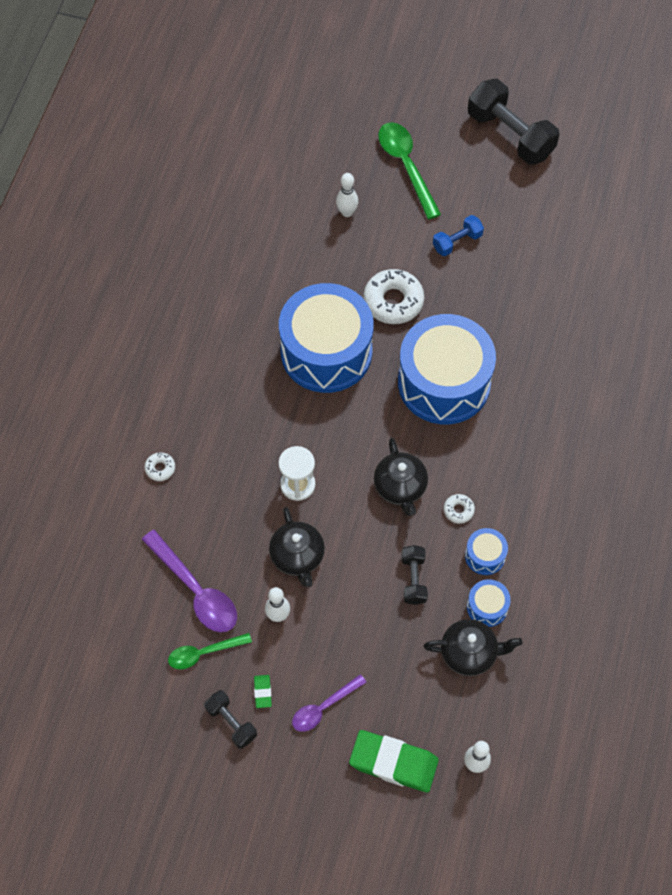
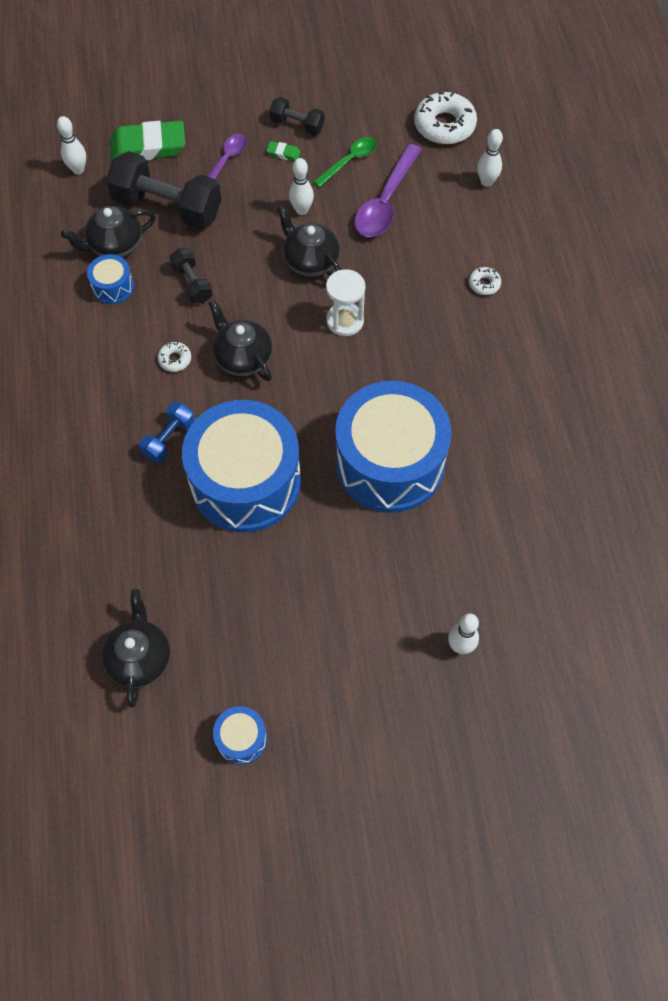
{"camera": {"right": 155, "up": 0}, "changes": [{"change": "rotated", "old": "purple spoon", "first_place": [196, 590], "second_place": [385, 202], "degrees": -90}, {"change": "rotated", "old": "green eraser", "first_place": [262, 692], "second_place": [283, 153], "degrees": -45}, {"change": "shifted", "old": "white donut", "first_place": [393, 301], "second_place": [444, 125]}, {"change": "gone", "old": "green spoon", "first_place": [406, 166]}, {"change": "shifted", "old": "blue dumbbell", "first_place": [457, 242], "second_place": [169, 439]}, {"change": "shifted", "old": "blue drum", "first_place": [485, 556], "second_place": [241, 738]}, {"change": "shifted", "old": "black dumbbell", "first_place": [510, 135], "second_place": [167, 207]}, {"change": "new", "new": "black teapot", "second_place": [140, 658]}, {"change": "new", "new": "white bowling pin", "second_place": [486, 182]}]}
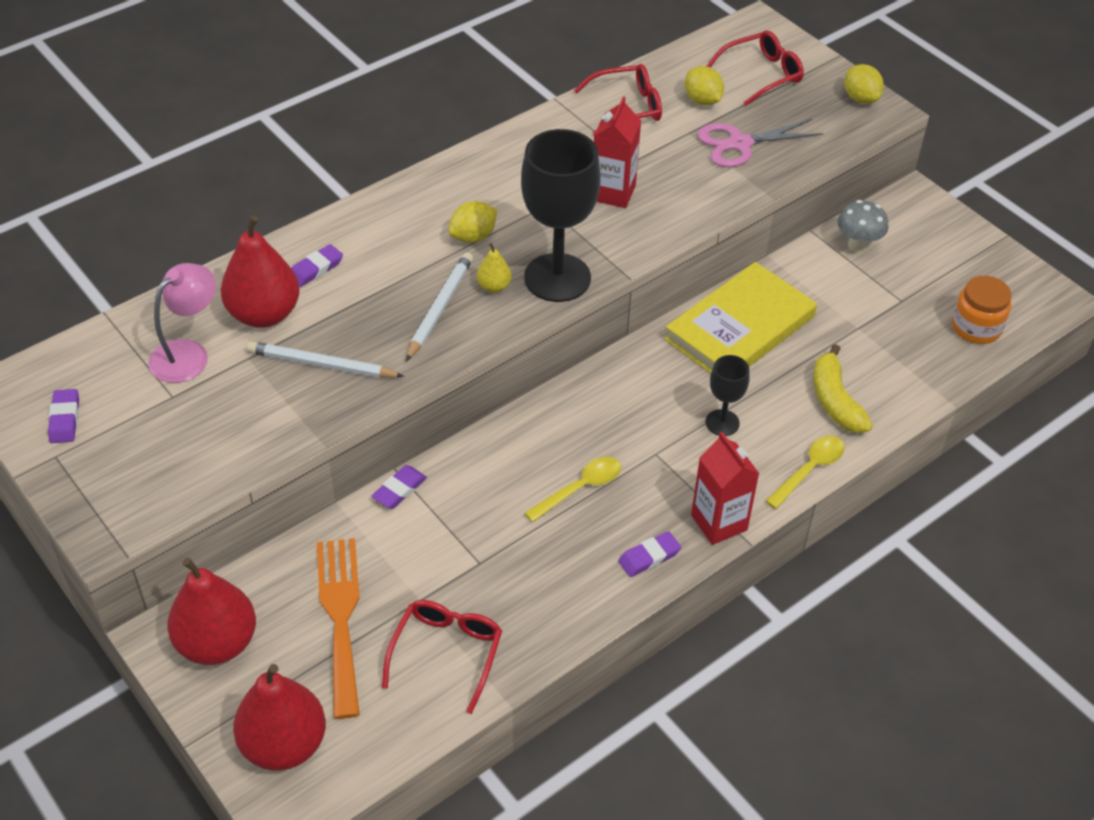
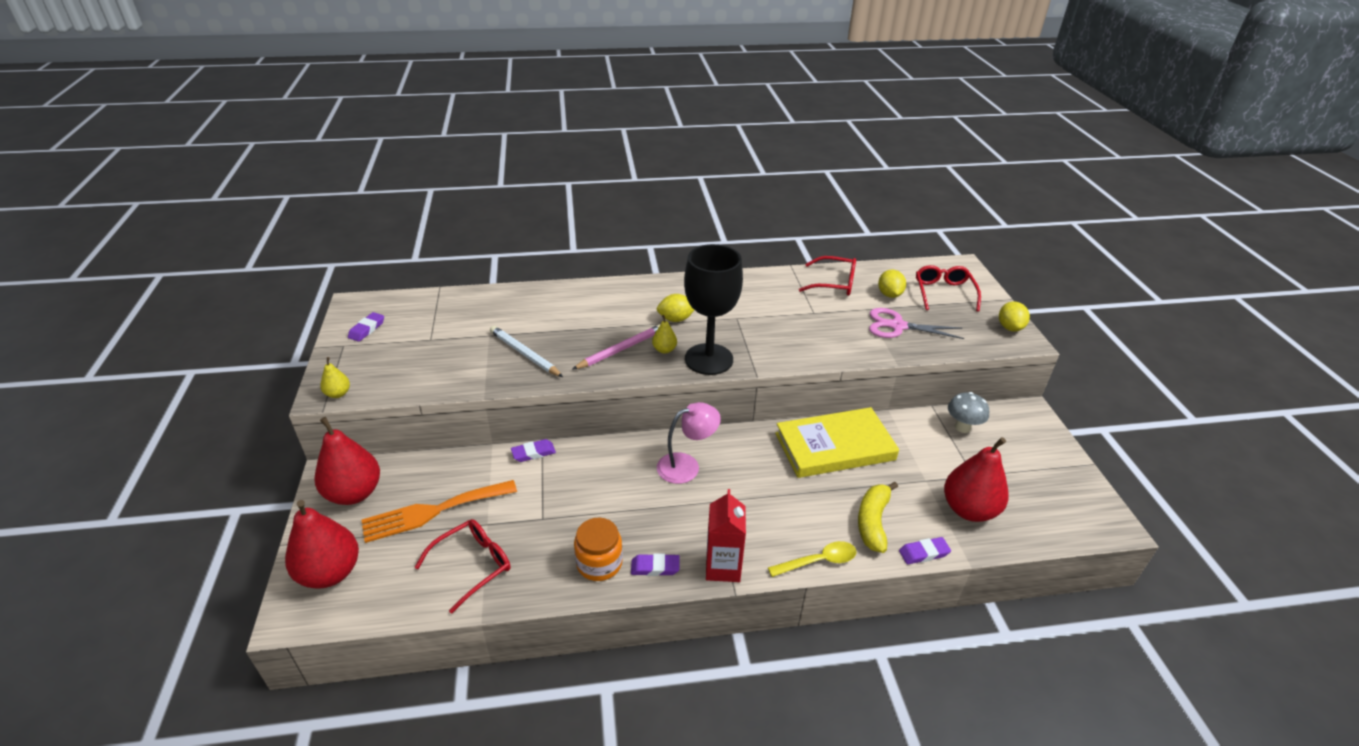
{"camera": {"right": 30, "up": -10}, "changes": [{"change": "shifted", "old": "pink lamp", "first_place": [188, 353], "second_place": [686, 465]}, {"change": "shifted", "old": "red pear", "first_place": [264, 314], "second_place": [969, 509]}, {"change": "shifted", "old": "purple eraser", "first_place": [316, 269], "second_place": [923, 553]}, {"change": "rotated", "old": "orange fork", "first_place": [340, 616], "second_place": [433, 511], "degrees": -135}, {"change": "repainted", "old": "white pencil", "new": "pink pencil", "first_place": [440, 308], "second_place": [621, 349]}, {"change": "gone", "old": "yellow spoon", "first_place": [580, 488]}, {"change": "gone", "old": "red carton", "first_place": [613, 193]}, {"change": "gone", "old": "black goblet", "first_place": [722, 423]}, {"change": "rotated", "old": "red glasses", "first_place": [761, 74], "second_place": [943, 293], "degrees": -90}, {"change": "shifted", "old": "orange jar", "first_place": [976, 327], "second_place": [599, 563]}, {"change": "new", "new": "yellow pear", "second_place": [338, 394]}]}
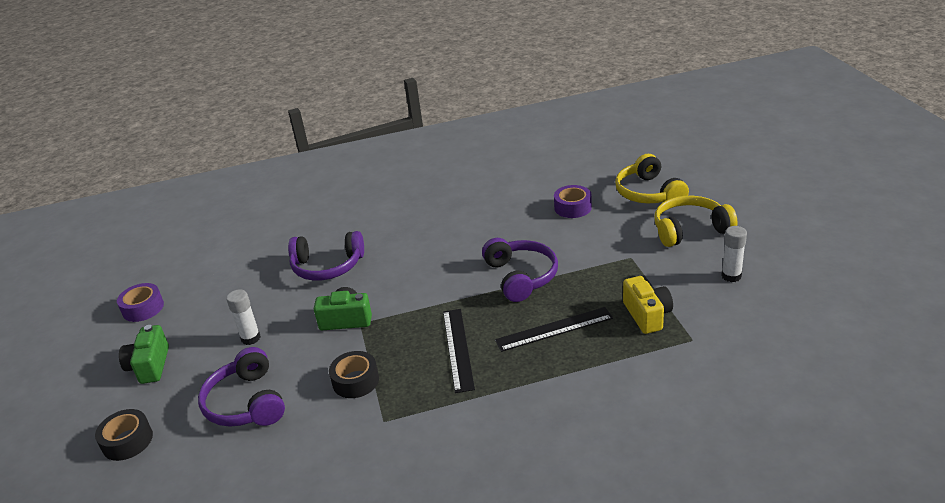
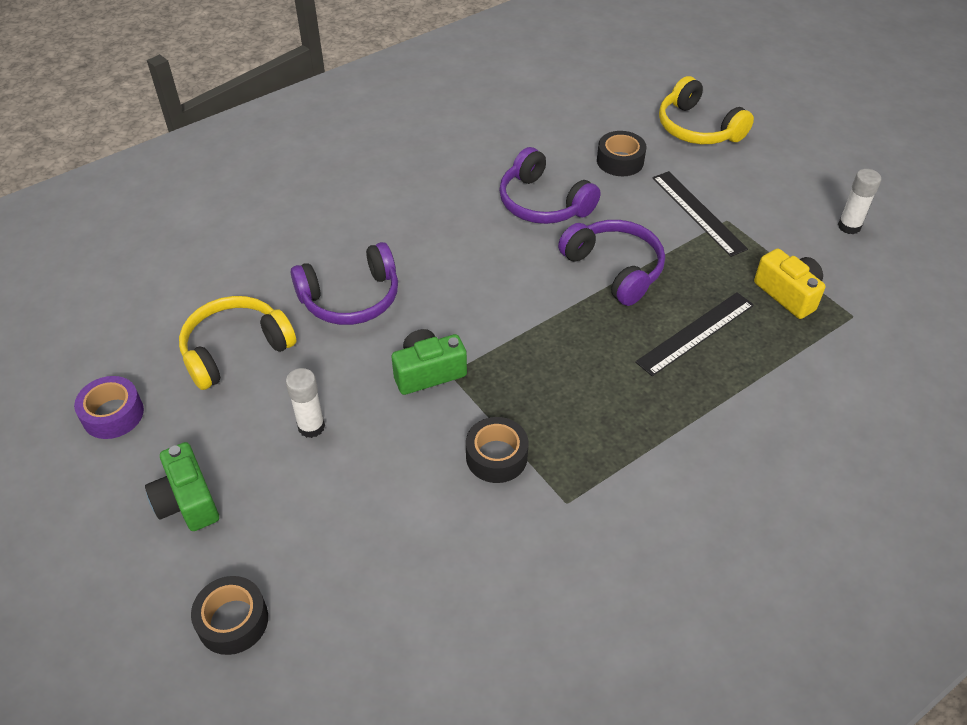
{"camera": {"right": -25, "up": 15}, "changes": [{"change": "shifted", "old": "purple headphones", "first_place": [246, 403], "second_place": [543, 203]}, {"change": "shifted", "old": "black ruler", "first_place": [458, 349], "second_place": [698, 212]}, {"change": "repainted", "old": "purple tape", "new": "black tape", "first_place": [573, 207], "second_place": [620, 161]}, {"change": "shifted", "old": "yellow headphones", "first_place": [690, 230], "second_place": [235, 350]}]}
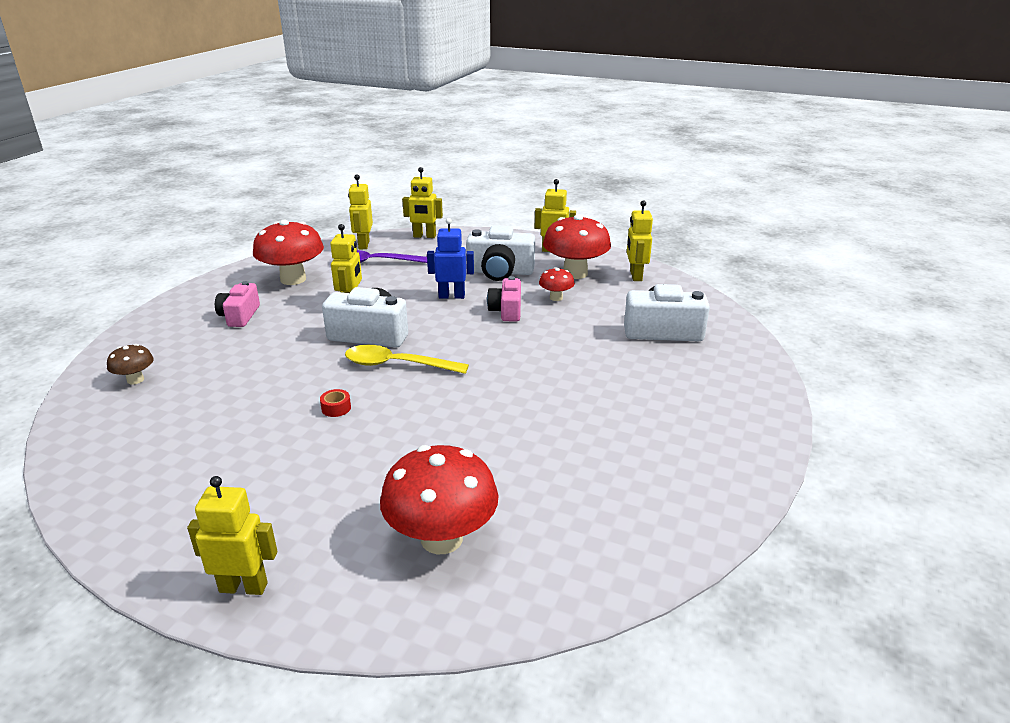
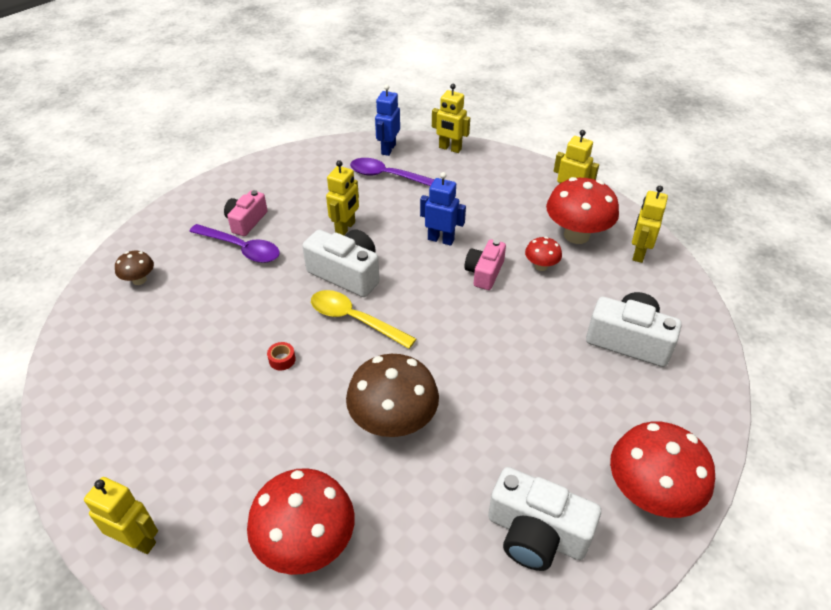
{"camera": {"right": 20, "up": 15}, "changes": [{"change": "shifted", "old": "red mushroom", "first_place": [293, 279], "second_place": [649, 494]}, {"change": "repainted", "old": "yellow robot", "new": "blue robot", "first_place": [363, 245], "second_place": [388, 149]}, {"change": "shifted", "old": "white camera", "first_place": [500, 272], "second_place": [536, 533]}, {"change": "new", "new": "purple spoon", "second_place": [241, 249]}, {"change": "new", "new": "brown mushroom", "second_place": [393, 422]}]}
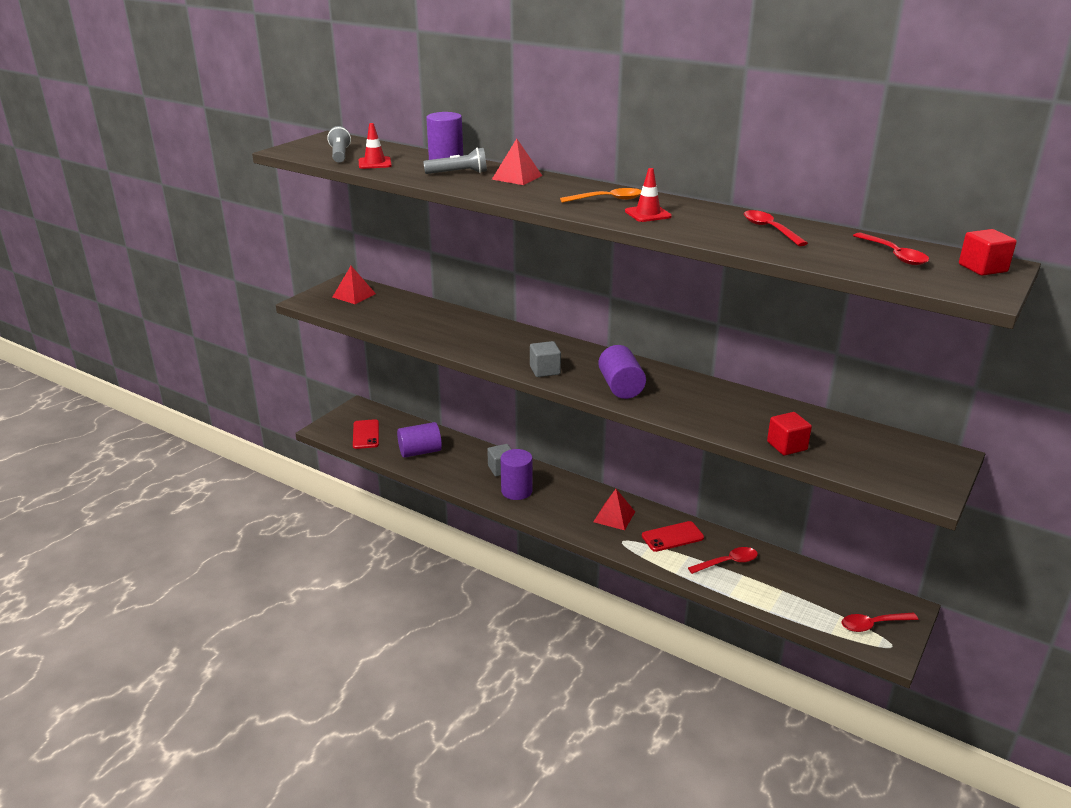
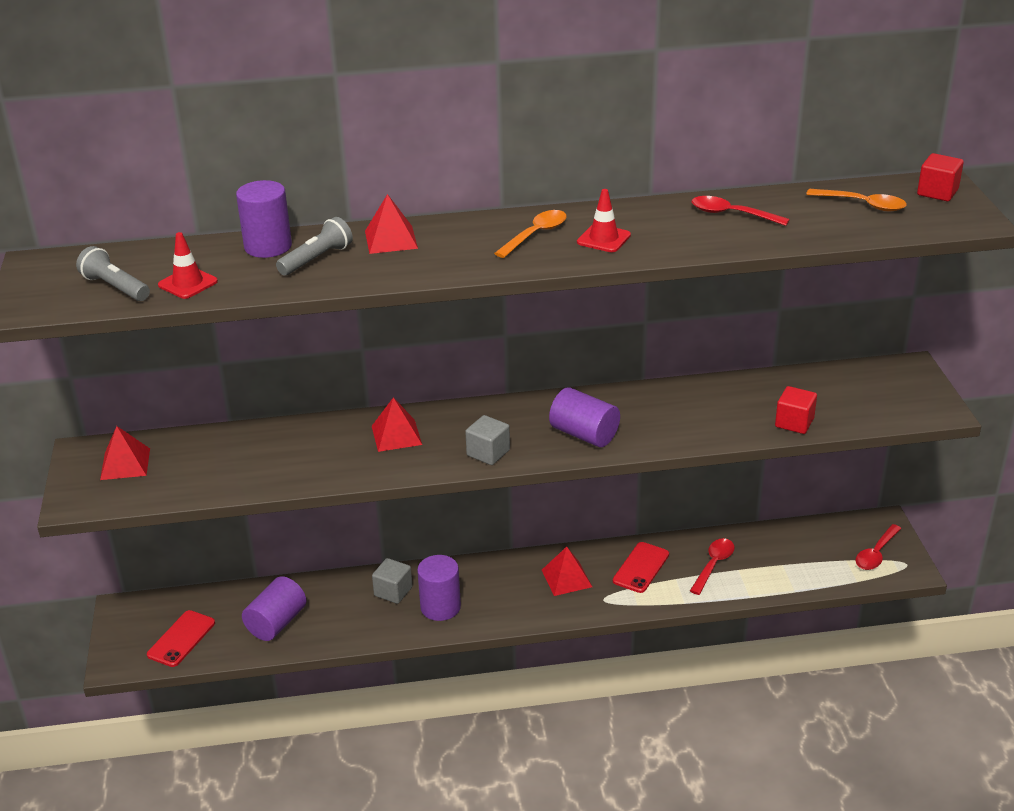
{"camera": {"right": -40, "up": 5}, "changes": [{"change": "rotated", "old": "red phone", "first_place": [366, 434], "second_place": [181, 639], "degrees": 75}, {"change": "repainted", "old": "red spoon", "new": "orange spoon", "first_place": [894, 255], "second_place": [862, 204]}, {"change": "new", "new": "red pyramid", "second_place": [396, 435]}]}
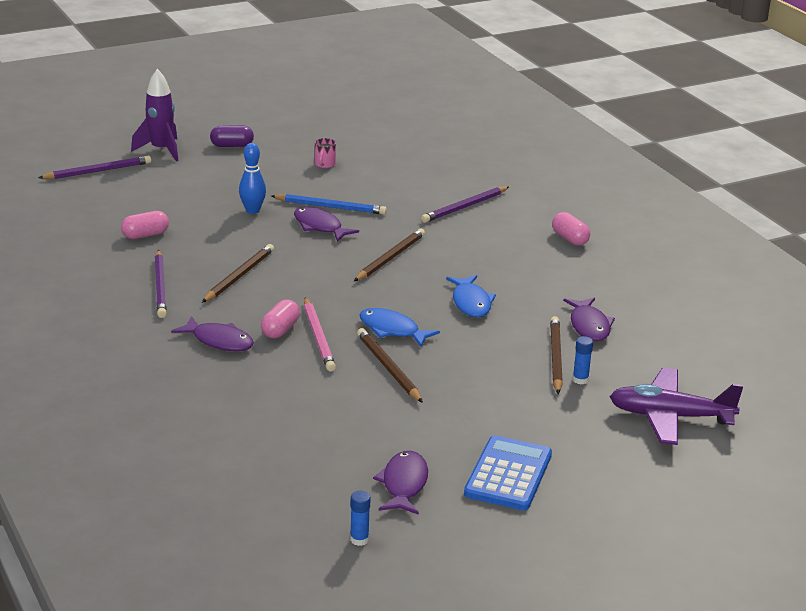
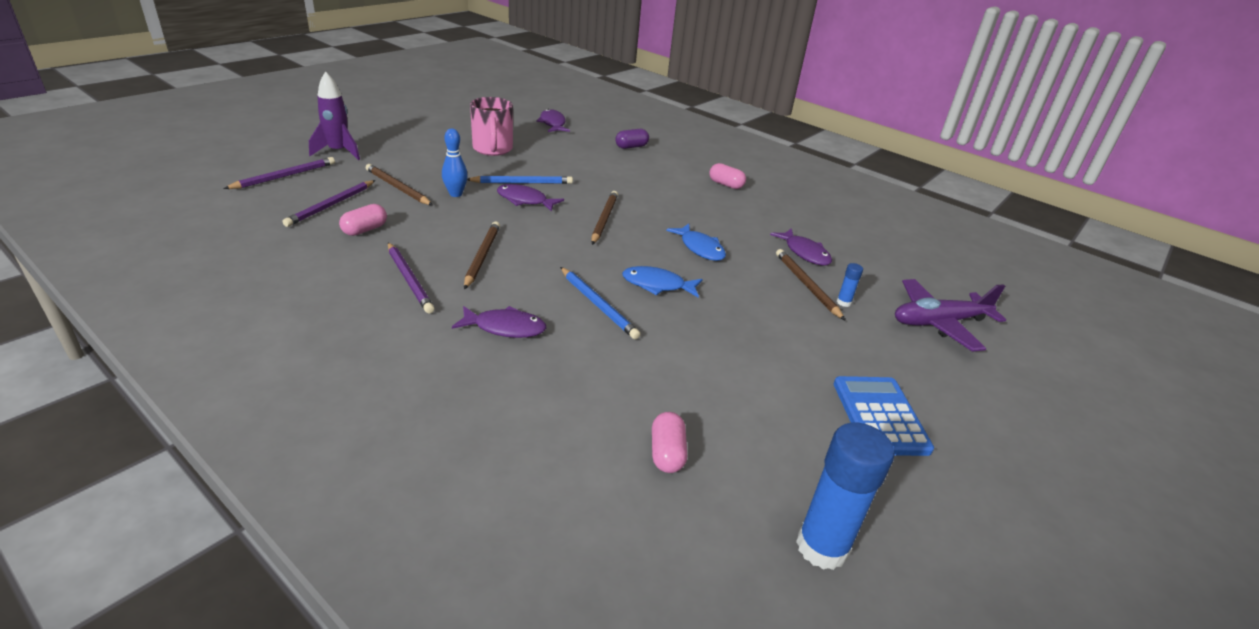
{"camera": {"right": -25, "up": 5}, "changes": [{"change": "shifted", "old": "purple capsule", "first_place": [232, 146], "second_place": [631, 147]}, {"change": "shifted", "old": "pink capsule", "first_place": [280, 330], "second_place": [667, 453]}, {"change": "repainted", "old": "pink pencil", "new": "blue pencil", "first_place": [318, 337], "second_place": [598, 305]}, {"change": "scaled", "old": "pink mug", "first_place": [324, 164], "second_place": [492, 149], "factor": 2.22}, {"change": "scaled", "old": "blue glue stick", "first_place": [359, 539], "second_place": [822, 547], "factor": 2.3}, {"change": "shifted", "old": "brown pencil", "first_place": [388, 368], "second_place": [397, 188]}, {"change": "shifted", "old": "purple fish", "first_place": [403, 484], "second_place": [552, 123]}, {"change": "shifted", "old": "purple pencil", "first_place": [464, 207], "second_place": [331, 205]}]}
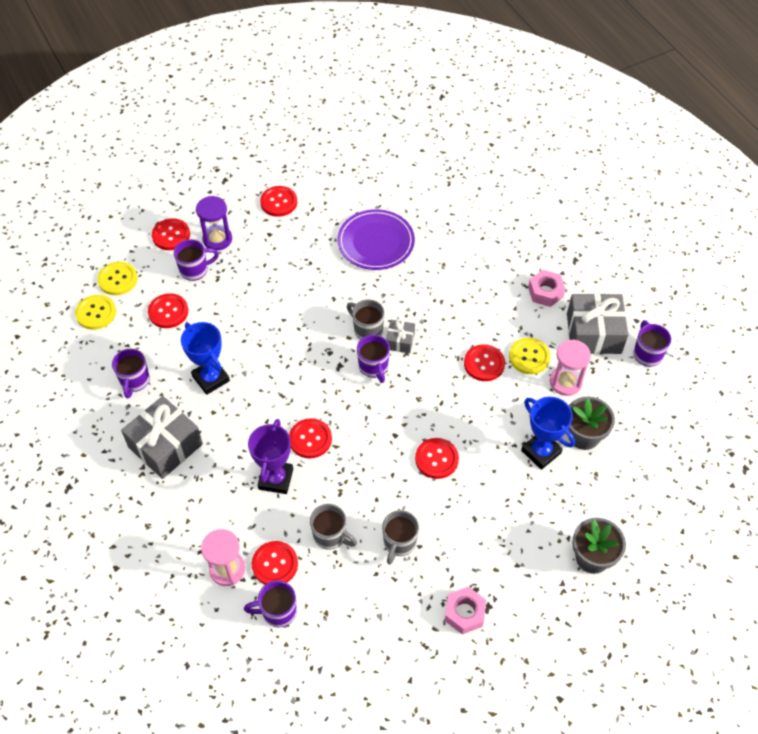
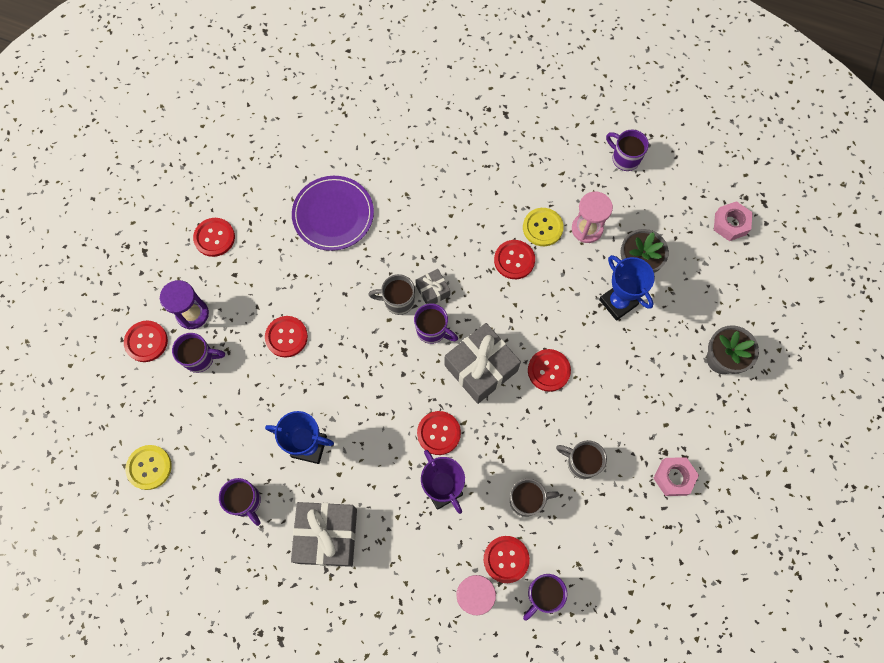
{"camera": {"right": -40, "up": 15}, "changes": [{"change": "gone", "old": "yellow button", "first_place": [118, 279]}, {"change": "shifted", "old": "red button", "first_place": [168, 312], "second_place": [286, 337]}, {"change": "rotated", "old": "purple mug", "first_place": [195, 270], "second_place": [200, 358], "degrees": 60}, {"change": "rotated", "old": "grey mug", "first_place": [399, 543], "second_place": [581, 462], "degrees": 135}, {"change": "rotated", "old": "blue trophy", "first_place": [541, 452], "second_place": [618, 302], "degrees": 45}, {"change": "shifted", "old": "pink nut", "first_place": [545, 292], "second_place": [730, 224]}, {"change": "shifted", "old": "grey gift", "first_place": [593, 333], "second_place": [481, 368]}]}
